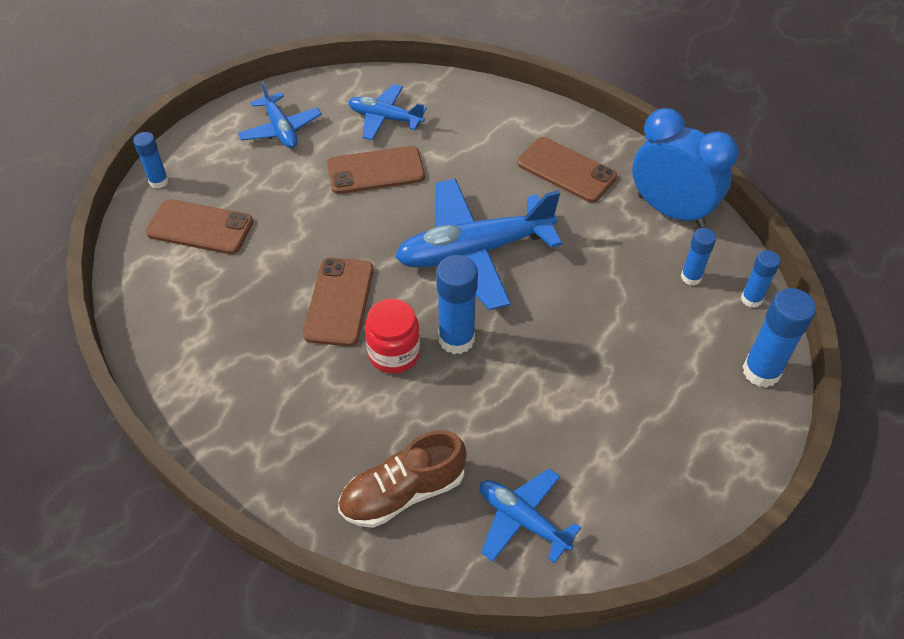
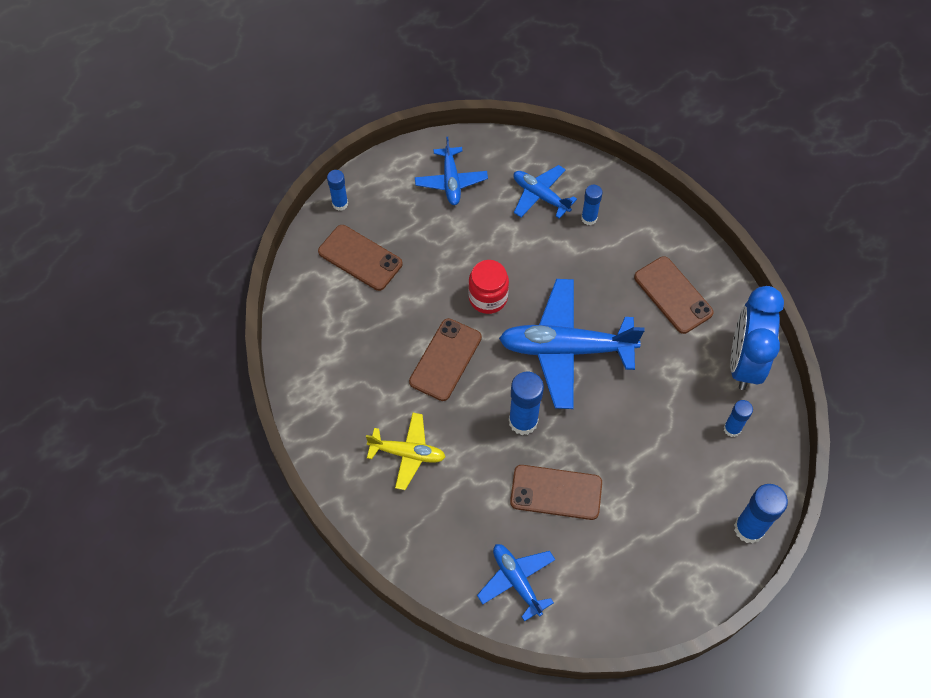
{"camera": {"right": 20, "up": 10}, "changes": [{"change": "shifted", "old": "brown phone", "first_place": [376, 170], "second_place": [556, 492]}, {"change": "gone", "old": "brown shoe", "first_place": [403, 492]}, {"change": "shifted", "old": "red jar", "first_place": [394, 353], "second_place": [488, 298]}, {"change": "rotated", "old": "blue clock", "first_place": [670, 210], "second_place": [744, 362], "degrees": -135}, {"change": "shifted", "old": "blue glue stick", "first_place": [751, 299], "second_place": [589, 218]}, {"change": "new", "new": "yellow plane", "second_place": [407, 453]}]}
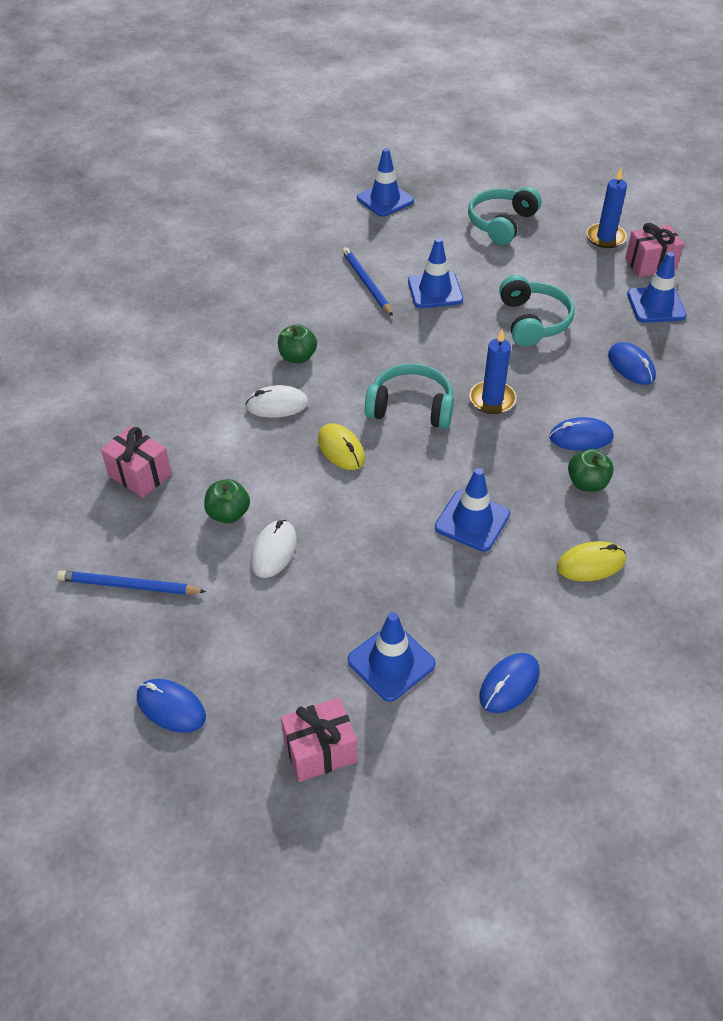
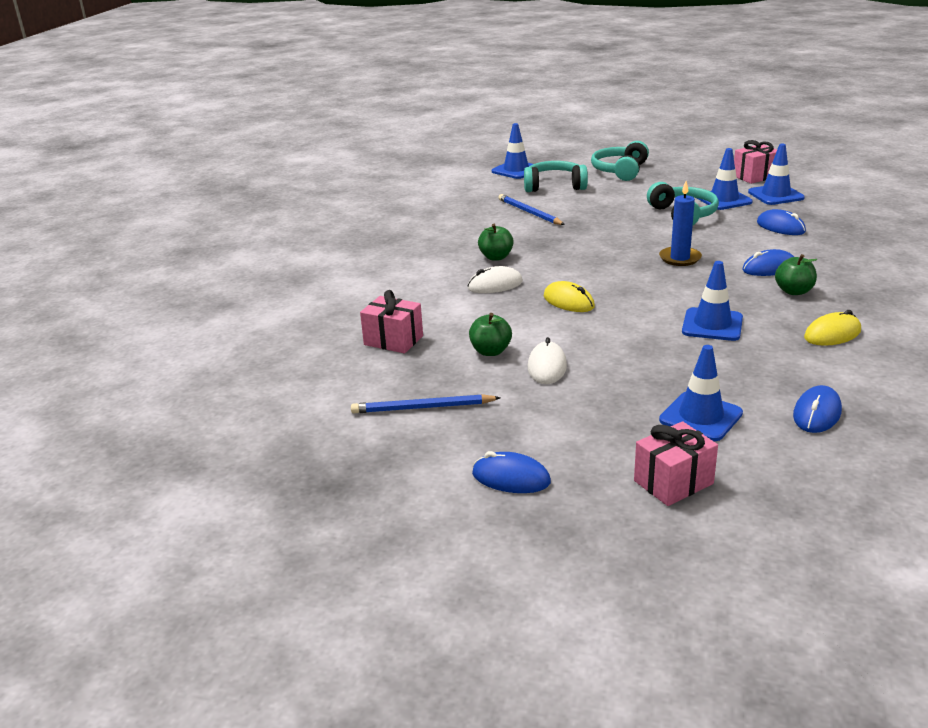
{"camera": {"right": -10, "up": -20}, "changes": [{"change": "shifted", "old": "turquoise headphones", "first_place": [411, 407], "second_place": [554, 186]}, {"change": "shifted", "old": "blue traffic cone", "first_place": [435, 290], "second_place": [724, 200]}, {"change": "gone", "old": "blue candle", "first_place": [605, 237]}]}
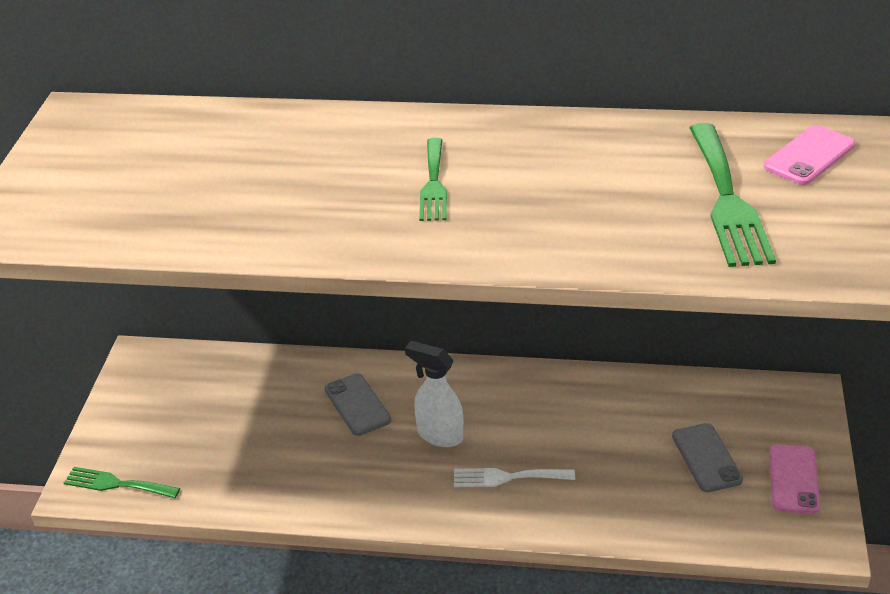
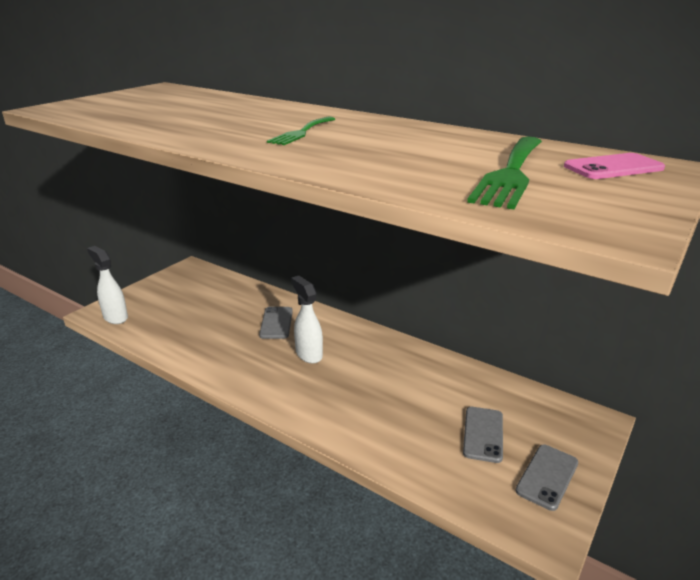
{"camera": {"right": 25, "up": -10}, "changes": [{"change": "swapped", "old": "green fork", "new": "white spray bottle", "first_place": [117, 484], "second_place": [115, 317]}, {"change": "gone", "old": "white fork", "first_place": [507, 477]}, {"change": "repainted", "old": "pink phone", "new": "grey phone", "first_place": [793, 479], "second_place": [547, 476]}]}
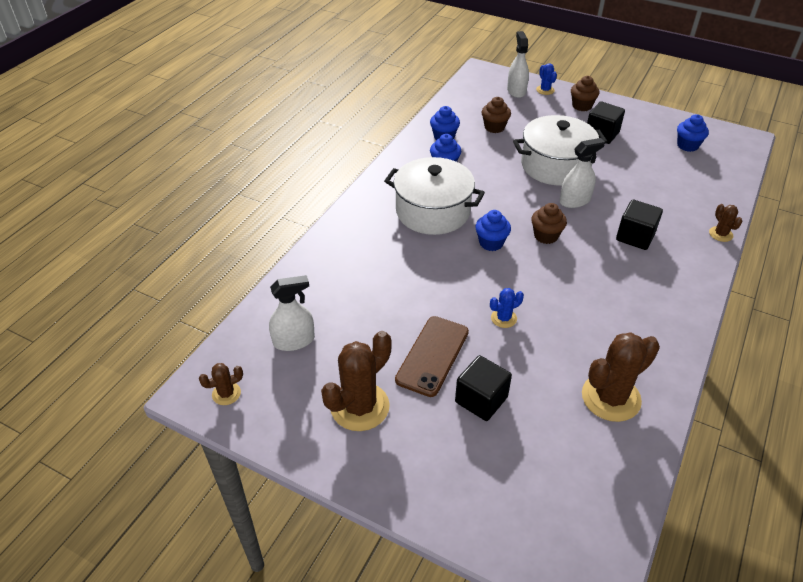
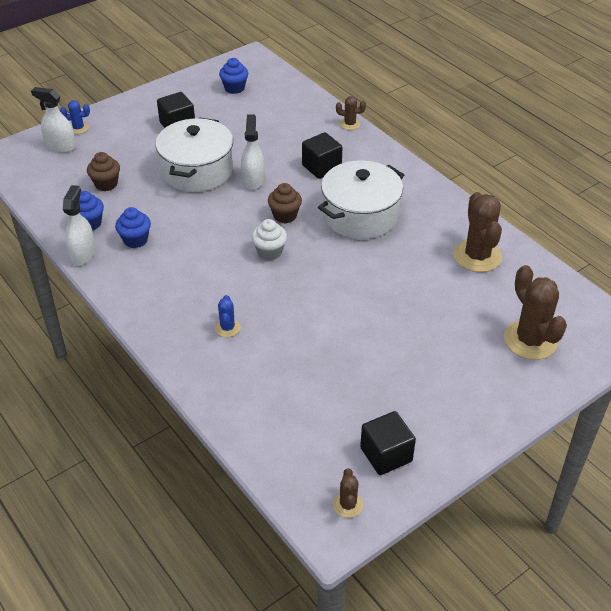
{"camera": {"right": -65, "up": 0}, "changes": [{"change": "shifted", "old": "white spray bottle", "first_place": [294, 341], "second_place": [83, 254]}, {"change": "shifted", "old": "brown cactus", "first_place": [360, 407], "second_place": [530, 340]}, {"change": "shifted", "old": "white pot", "first_place": [433, 211], "second_place": [360, 215]}, {"change": "gone", "old": "brown phone", "first_place": [432, 356]}, {"change": "shifted", "old": "black cube", "first_place": [481, 399], "second_place": [386, 454]}, {"change": "repainted", "old": "blue cupcake", "new": "white cupcake", "first_place": [491, 243], "second_place": [269, 252]}, {"change": "shifted", "old": "blue cactus", "first_place": [503, 318], "second_place": [227, 328]}, {"change": "gone", "old": "brown cupcake", "first_place": [582, 106]}]}
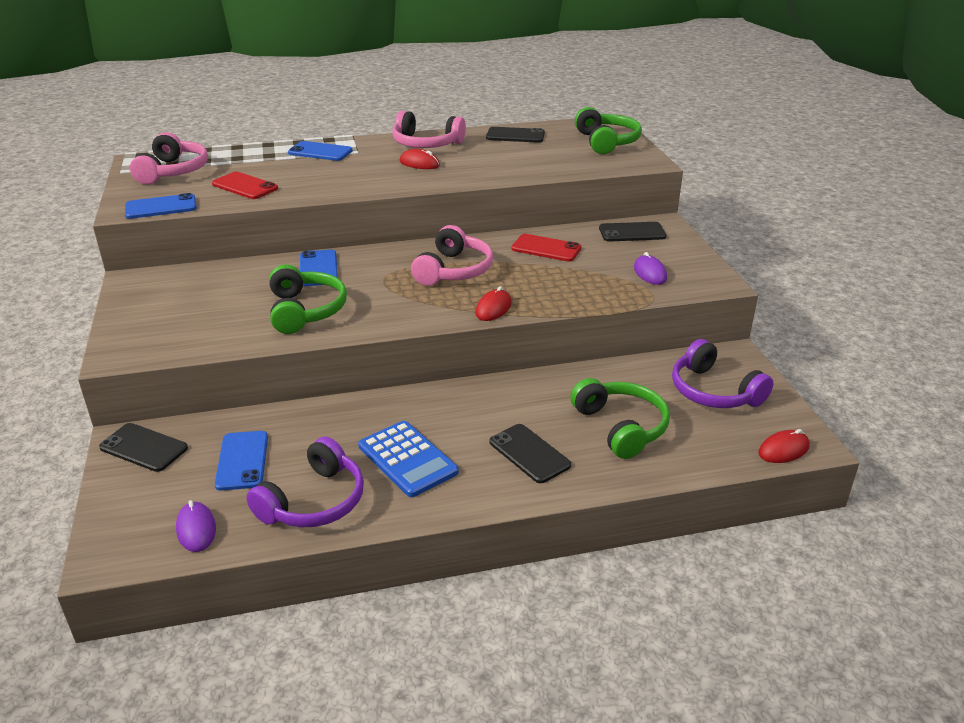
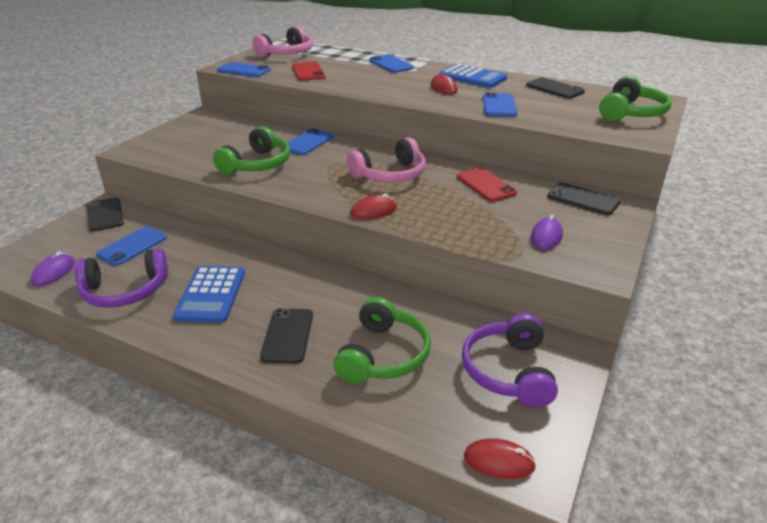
{"camera": {"right": 40, "up": 0}, "changes": [{"change": "swapped", "old": "pink headphones", "new": "blue calculator", "first_place": [426, 144], "second_place": [472, 77]}, {"change": "new", "new": "blue phone", "second_place": [499, 105]}]}
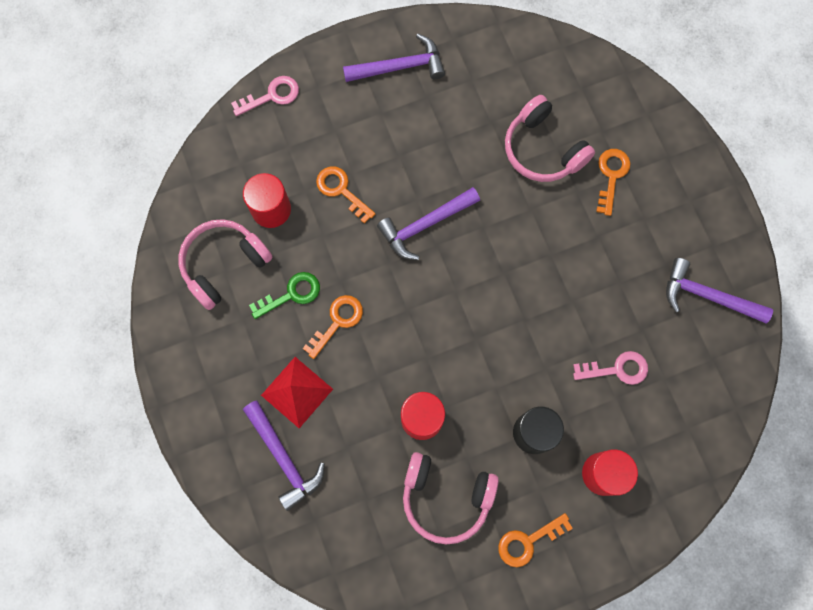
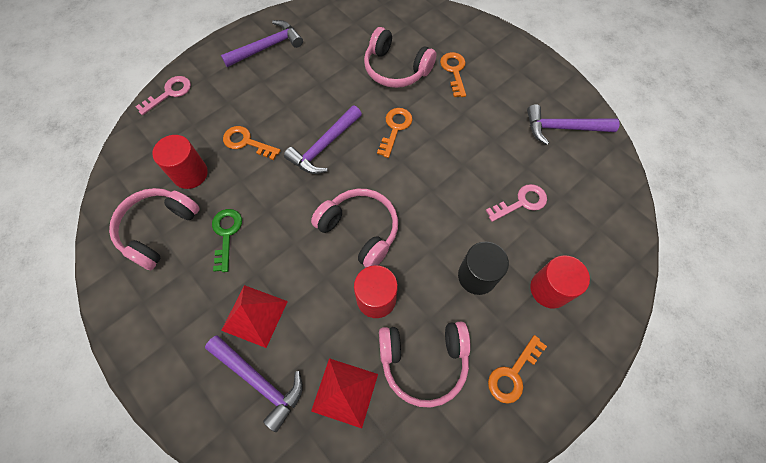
{"camera": {"right": -20, "up": -10}, "changes": [{"change": "rotated", "old": "green key", "first_place": [291, 294], "second_place": [226, 234], "degrees": -45}, {"change": "shifted", "old": "orange key", "first_place": [337, 322], "second_place": [395, 128]}, {"change": "new", "new": "pink headphones", "second_place": [360, 230]}, {"change": "new", "new": "red pyramid", "second_place": [345, 392]}]}
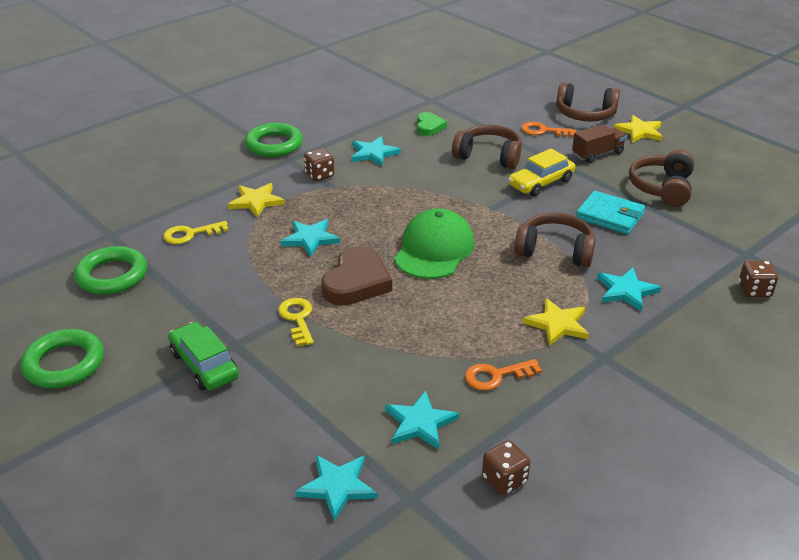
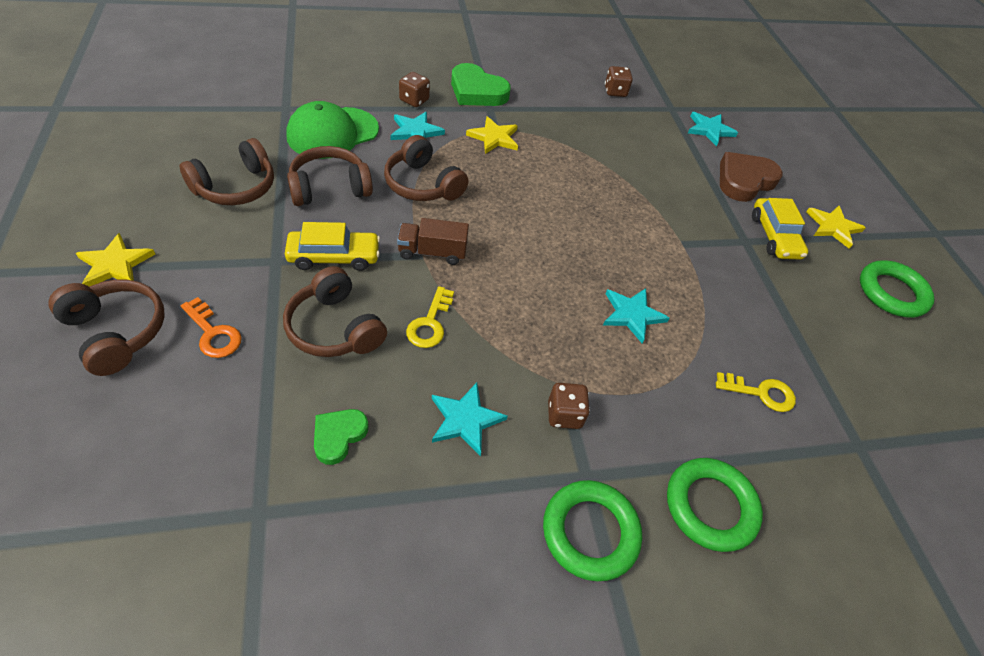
{"camera": {"right": -155, "up": 15}, "changes": [{"change": "shifted", "old": "green ring", "first_place": [112, 275], "second_place": [710, 506]}, {"change": "repainted", "old": "green car", "new": "yellow car", "first_place": [204, 365], "second_place": [774, 236]}, {"change": "shifted", "old": "yellow star", "first_place": [256, 201], "second_place": [833, 227]}, {"change": "shifted", "old": "yellow key", "first_place": [297, 319], "second_place": [430, 323]}, {"change": "shifted", "old": "brown heart", "first_place": [356, 282], "second_place": [744, 181]}, {"change": "gone", "old": "turquoise star", "first_place": [420, 423]}, {"change": "shifted", "old": "green cap", "first_place": [434, 249], "second_place": [333, 133]}, {"change": "gone", "old": "orange key", "first_place": [496, 376]}, {"change": "shifted", "old": "brown truck", "first_place": [597, 154], "second_place": [432, 252]}, {"change": "swapped", "old": "turquoise wallet", "new": "brown headphones", "first_place": [610, 216], "second_place": [329, 188]}, {"change": "shifted", "old": "brown dice", "first_place": [754, 290], "second_place": [414, 100]}, {"change": "new", "new": "green heart", "second_place": [477, 91]}]}
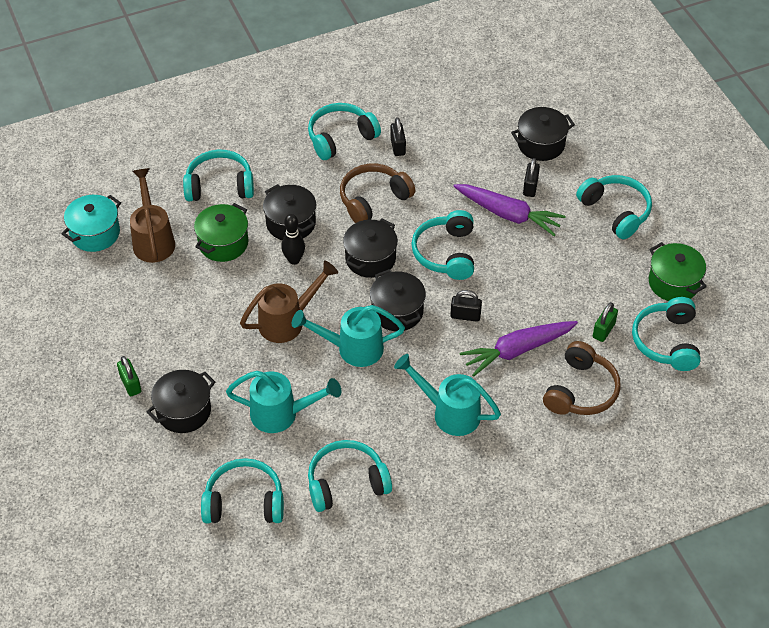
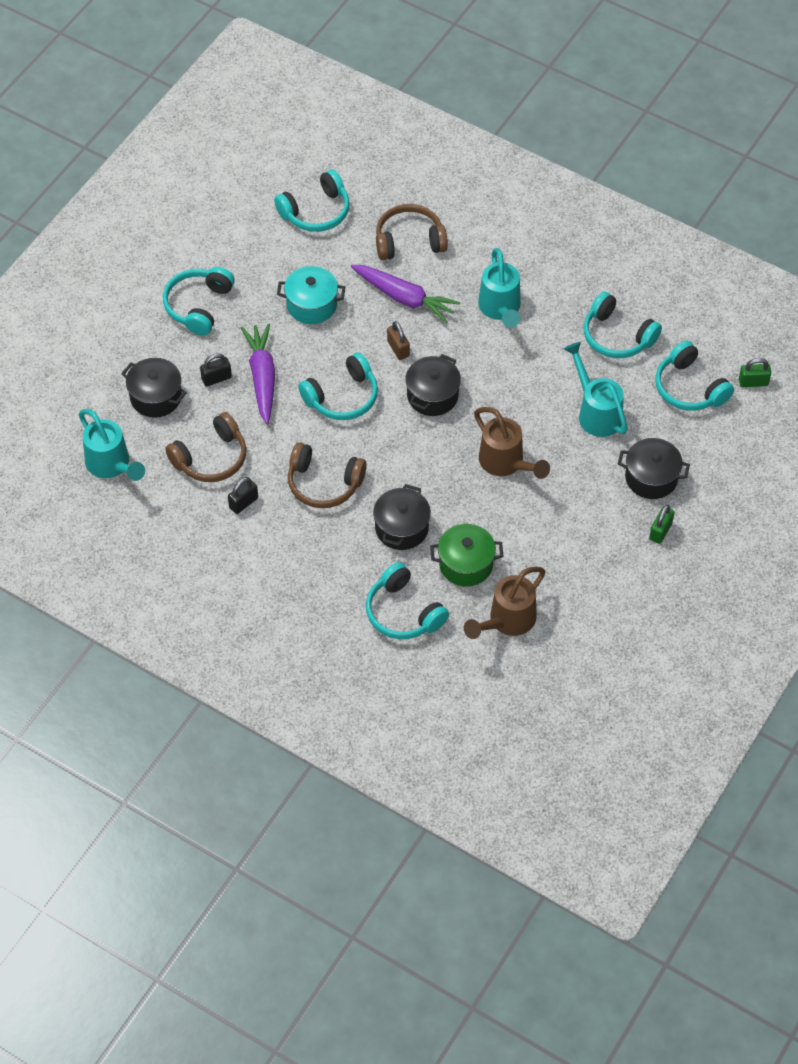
{"camera": {"right": -125, "up": 5}, "changes": [{"change": "shifted", "old": "turquoise pot", "first_place": [95, 233], "second_place": [311, 305]}, {"change": "rotated", "old": "brown watering can", "first_place": [288, 321], "second_place": [506, 464], "degrees": -150}, {"change": "gone", "old": "black bowling pin", "first_place": [294, 260]}, {"change": "shifted", "old": "turquoise watering can", "first_place": [352, 348], "second_place": [112, 466]}, {"change": "gone", "old": "turquoise headphones", "first_place": [341, 138]}, {"change": "gone", "old": "black pot", "first_place": [370, 259]}, {"change": "repainted", "old": "black padlock", "new": "brown padlock", "first_place": [465, 315], "second_place": [398, 349]}, {"change": "shifted", "old": "green padlock", "first_place": [603, 330], "second_place": [753, 382]}, {"change": "gone", "old": "green pot", "first_place": [673, 283]}, {"change": "new", "new": "brown headphones", "second_place": [211, 458]}]}
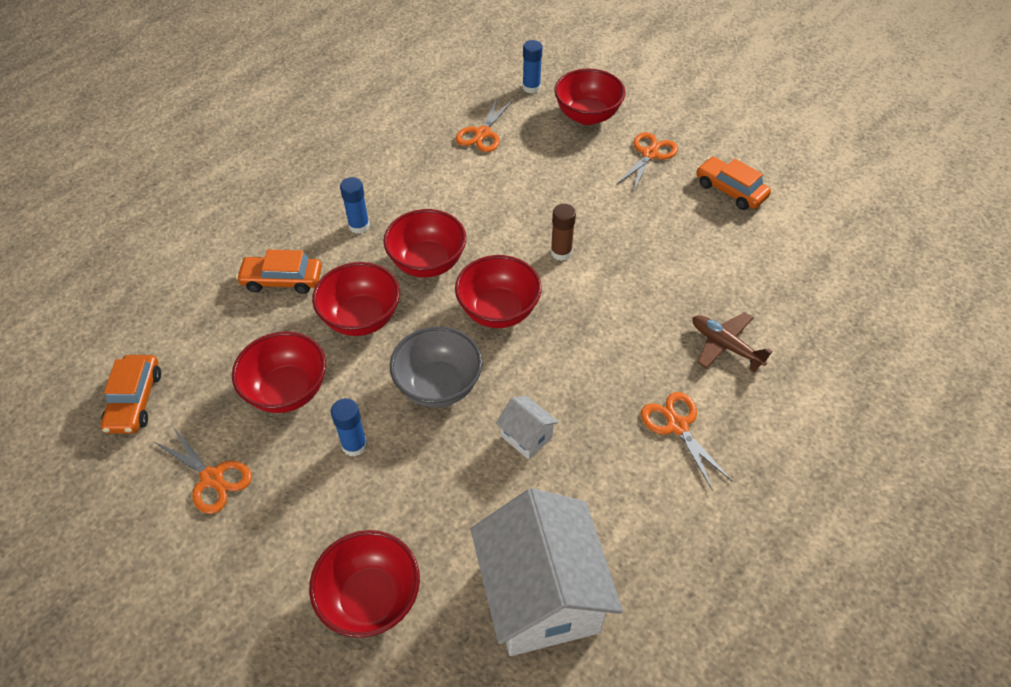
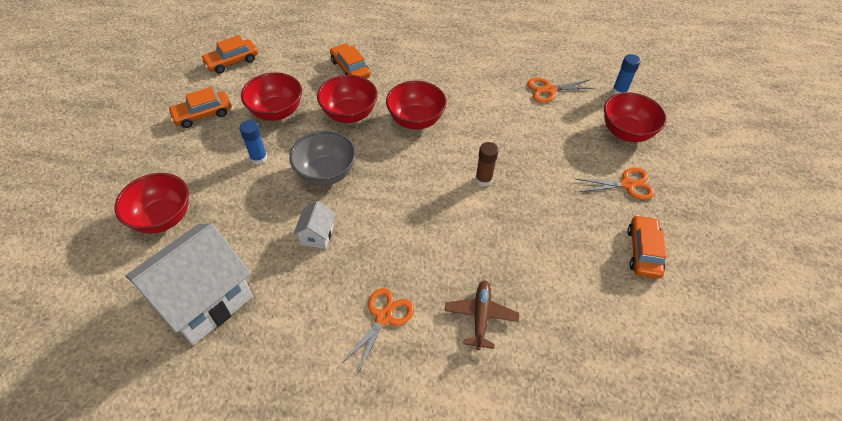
{"camera": {"right": 55, "up": 0}, "changes": [{"change": "swapped", "old": "orange scissors", "new": "orange car", "first_place": [212, 478], "second_place": [203, 114]}, {"change": "gone", "old": "blue glue stick", "first_place": [359, 226]}, {"change": "gone", "old": "red bowl", "first_place": [498, 311]}]}
